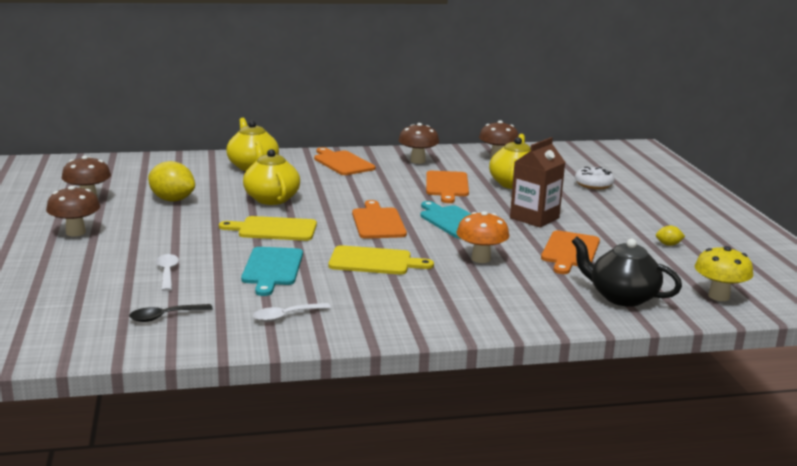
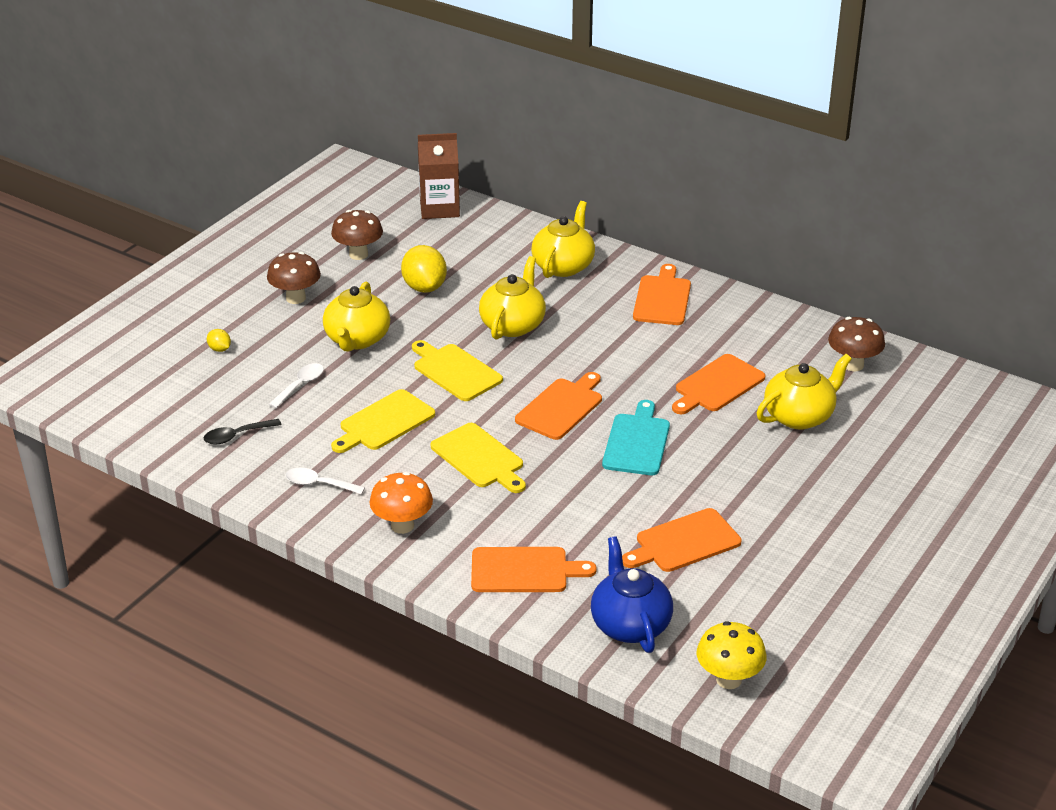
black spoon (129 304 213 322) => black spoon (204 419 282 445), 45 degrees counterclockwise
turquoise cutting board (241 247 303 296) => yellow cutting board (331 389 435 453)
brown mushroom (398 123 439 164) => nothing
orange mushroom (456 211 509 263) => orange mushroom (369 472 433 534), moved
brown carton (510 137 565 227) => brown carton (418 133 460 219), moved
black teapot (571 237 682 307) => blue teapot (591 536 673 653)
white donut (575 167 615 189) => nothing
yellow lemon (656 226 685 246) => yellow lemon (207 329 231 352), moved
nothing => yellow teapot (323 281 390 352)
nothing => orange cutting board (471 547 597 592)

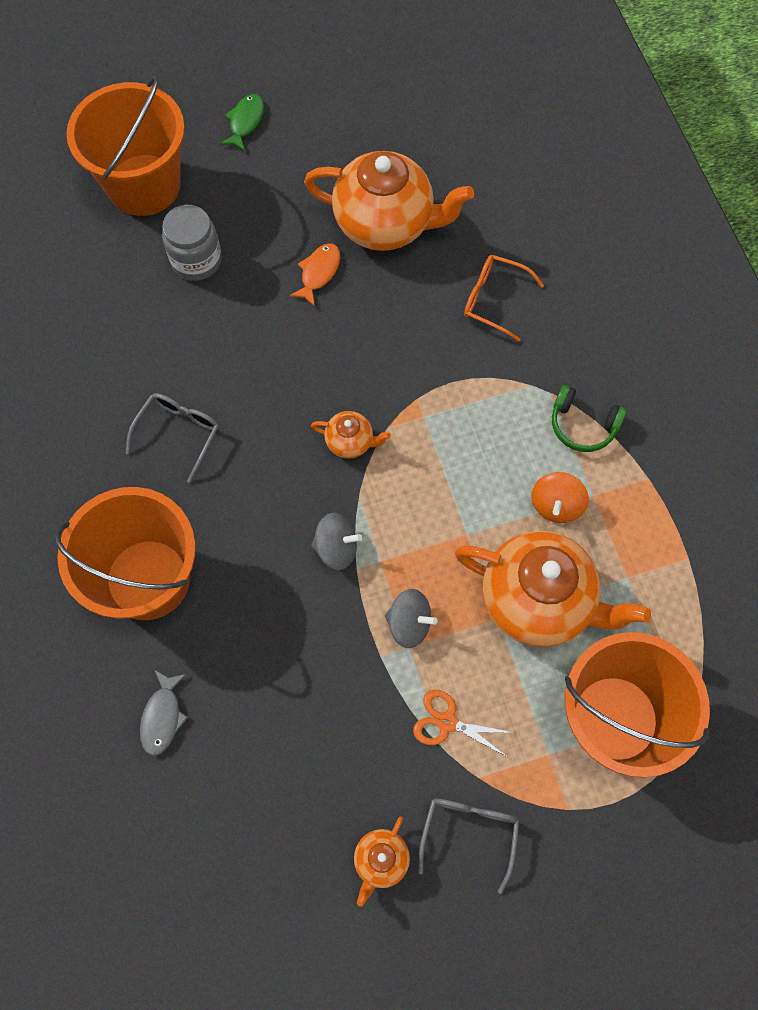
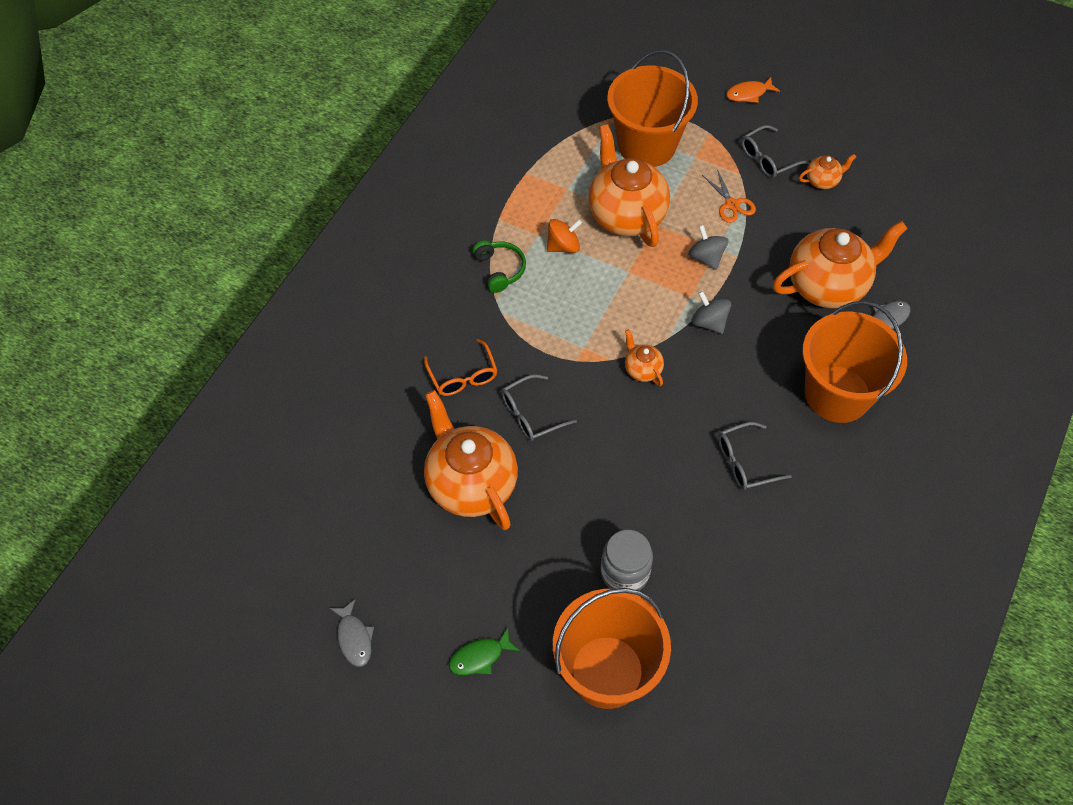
orange fish (289 243 340 307) => orange fish (726 77 780 103), moved
nothing => grey fish (329 599 374 667)
nothing => grey glasses (501 374 577 441)
nothing => orange teapot (773 221 908 308)

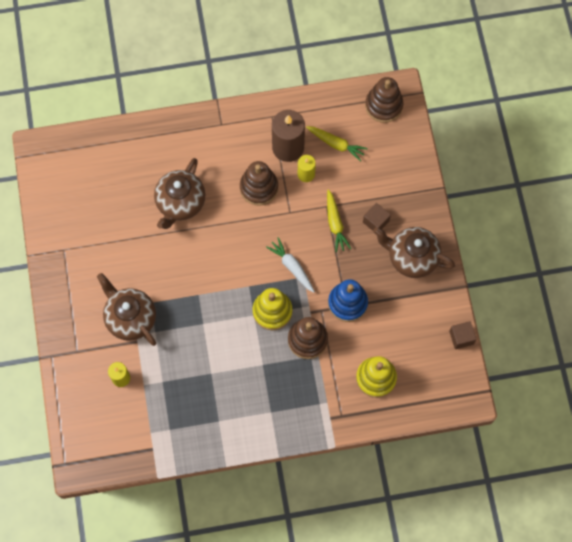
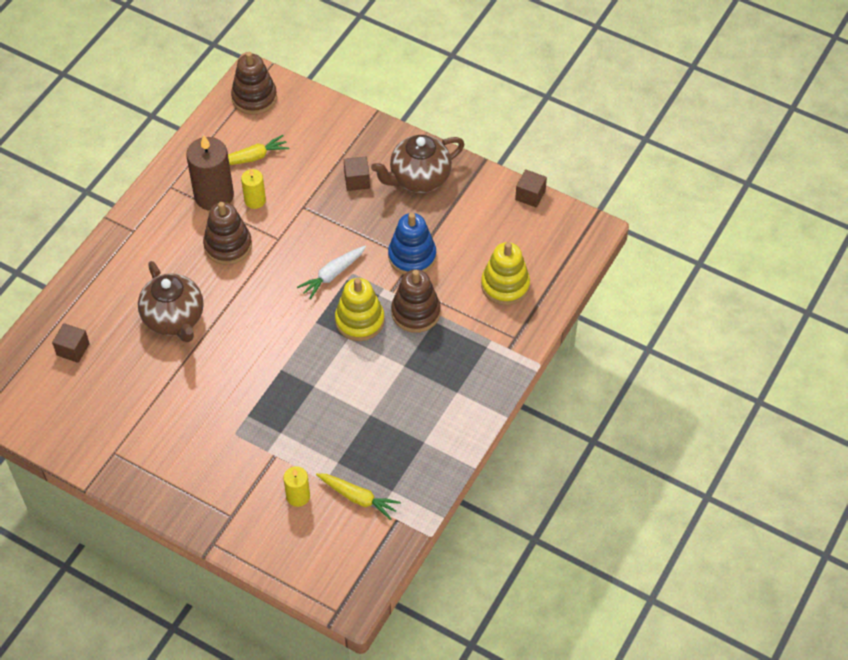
brown teapot (97 273 156 346) => nothing
white carrot (266 237 315 293) => white carrot (297 246 366 299), 45 degrees counterclockwise
yellow carrot (327 189 351 253) => yellow carrot (316 473 401 520), moved
nothing => brown cube (52 323 90 363)

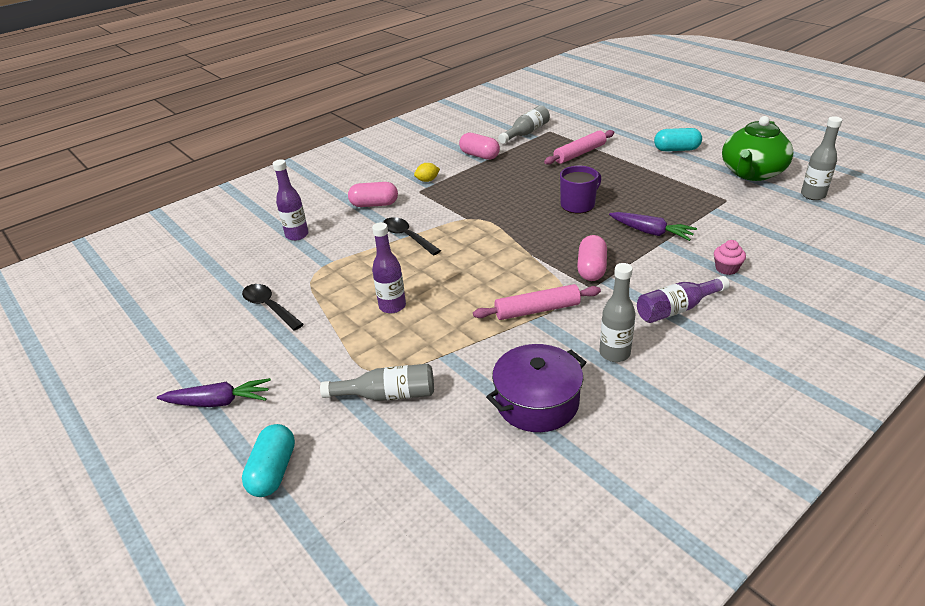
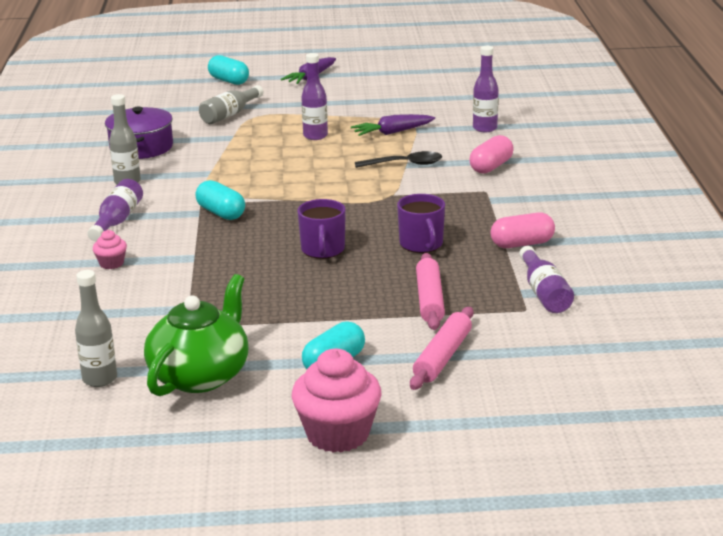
black spoon (242 284 304 331) => nothing
yellow lemon (414 163 440 182) => nothing
pink rolling pin (473 284 601 320) => pink rolling pin (410 307 474 390), moved
grey bottle (498 105 550 144) => purple bottle (519 246 574 313)
pink capsule (577 235 607 281) => turquoise capsule (195 180 245 220)
purple carrot (609 212 697 241) => purple carrot (351 114 435 136), moved
green teapot (722 116 794 181) => green teapot (144 274 248 396), 45 degrees clockwise
nothing => pink cupcake (292 349 381 453)
nothing => purple mug (397 194 445 253)

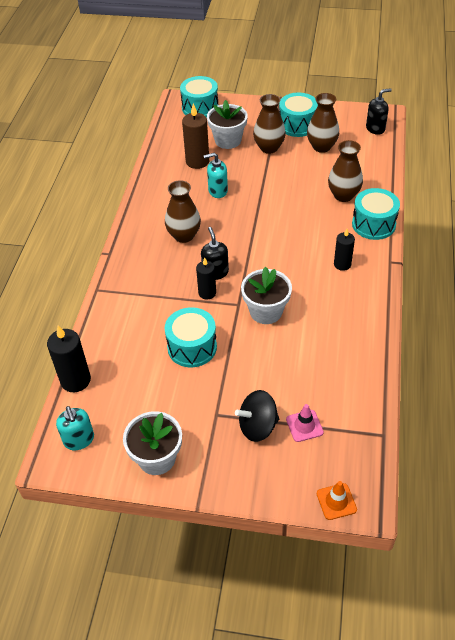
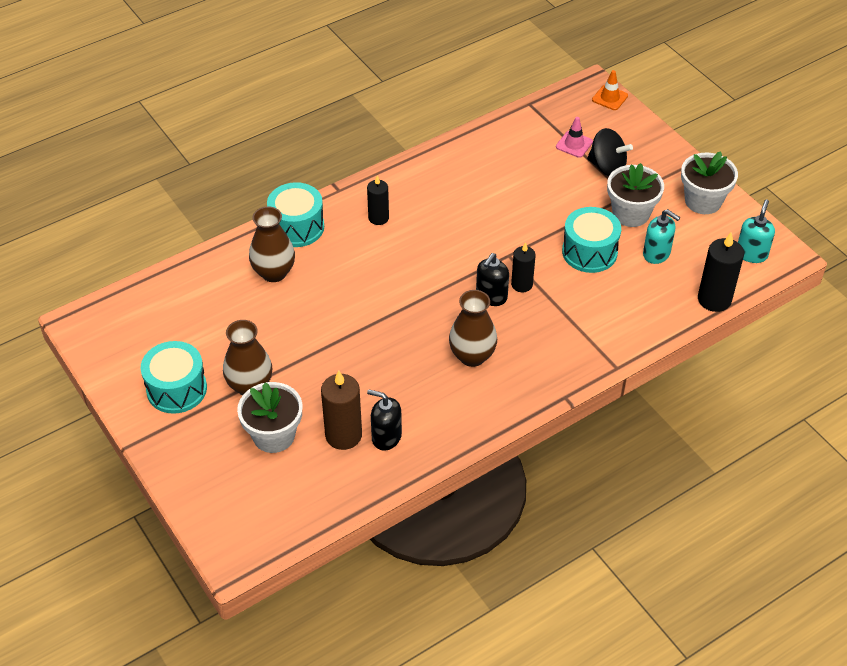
turquoise drum (180 76 218 118) => nothing
turquoise soap dispenser (203 153 228 198) => turquoise soap dispenser (643 209 680 264), moved
white flower pot (241 266 292 324) => white flower pot (607 163 664 227), moved
brown vase (307 93 339 153) => nothing
black soap dispenser (366 88 392 135) => black soap dispenser (367 389 402 451), moved

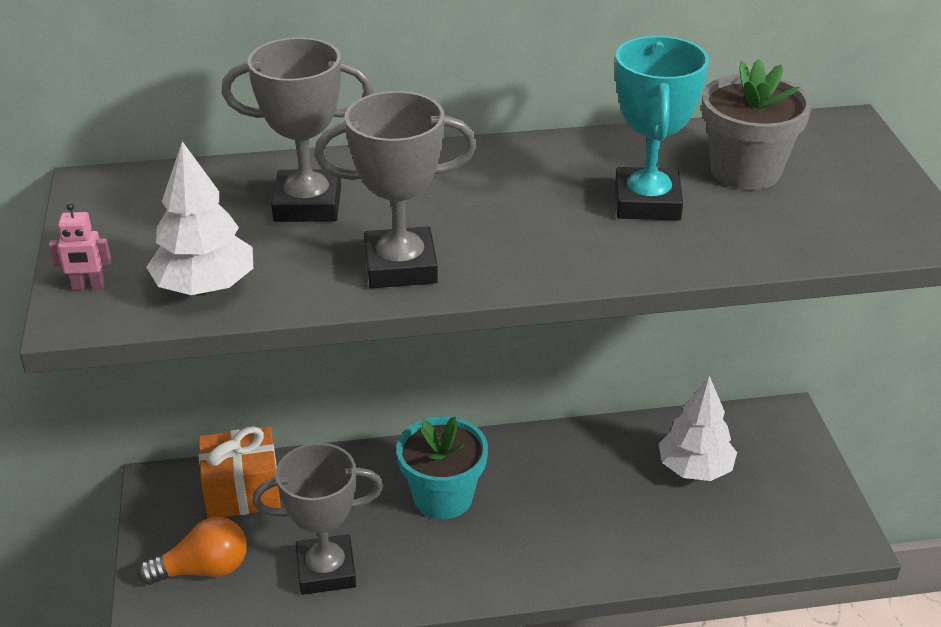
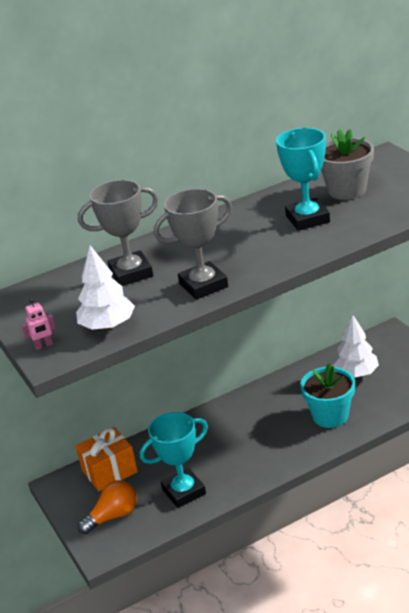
grey trophy (252 443 384 595) => turquoise trophy (140 412 208 508)
turquoise flower pot (396 416 488 519) => turquoise flower pot (300 363 355 428), moved

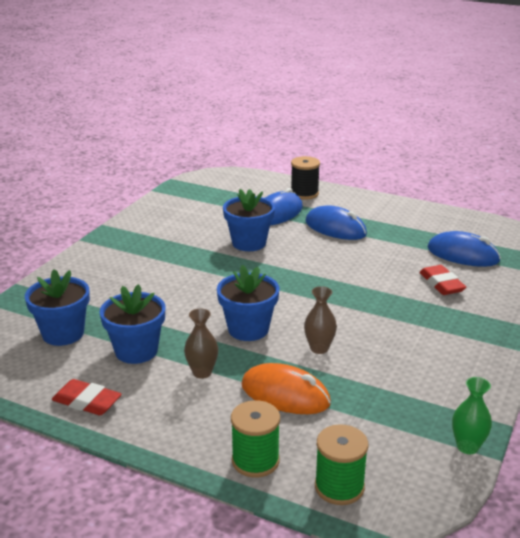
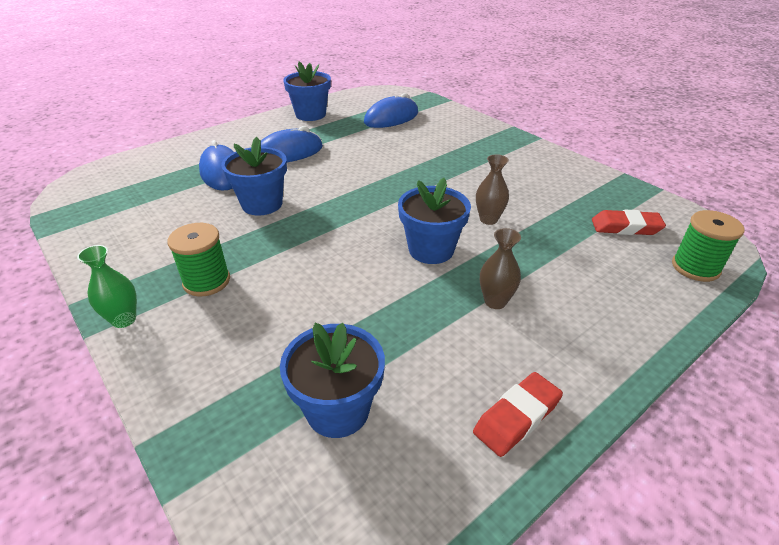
blue flower pot (99 284 165 364) => blue flower pot (283 62 331 121), moved
green spool (231 400 280 478) => green spool (167 223 230 297), moved
orange mouse (241 363 331 414) => nothing
black spool (291 156 320 200) => nothing
red eraser (419 265 466 295) => red eraser (592 210 666 235), moved
green vase (452 377 492 454) => green vase (77 245 137 328), moved

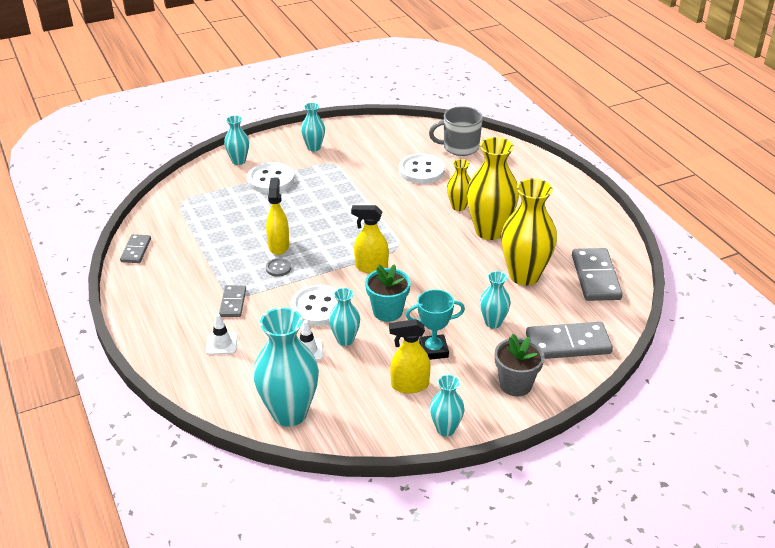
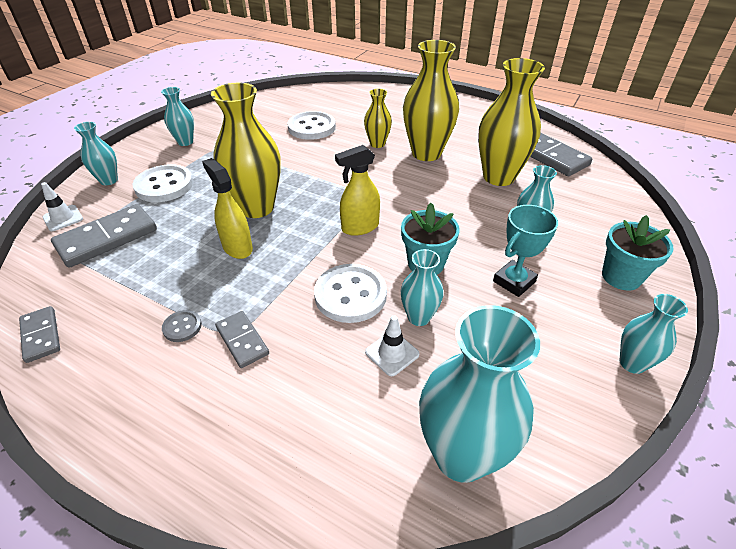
white traffic cone (206 314 238 355) => white traffic cone (41 182 83 231), moved
grey button (266 258 291 277) => grey button (162 310 202 342), moved
yellow spray bottle (389 319 431 394) => nothing
grey mug (429 106 483 156) => nothing
grey flower pot (495 334 544 396) => turquoise flower pot (602 215 674 291)
grey domino (526 322 613 359) => grey domino (51 204 157 268), moved
nothing => yellow vase (211 82 281 218)

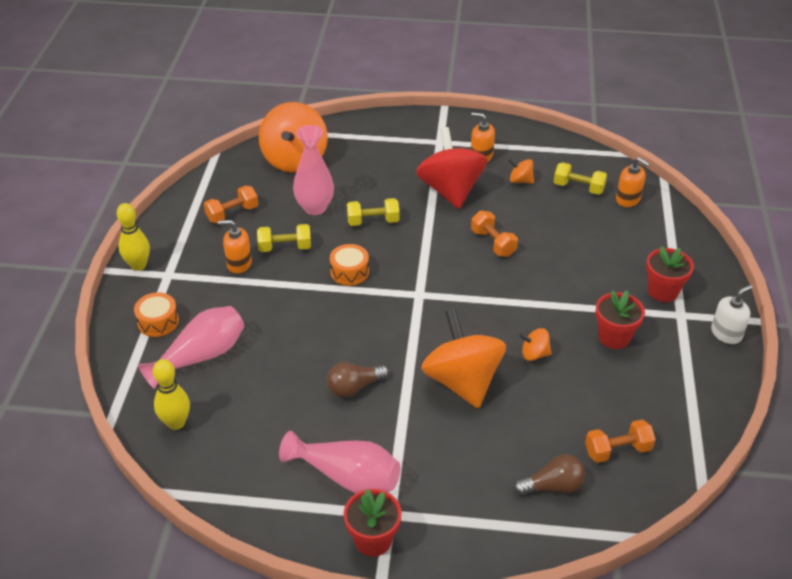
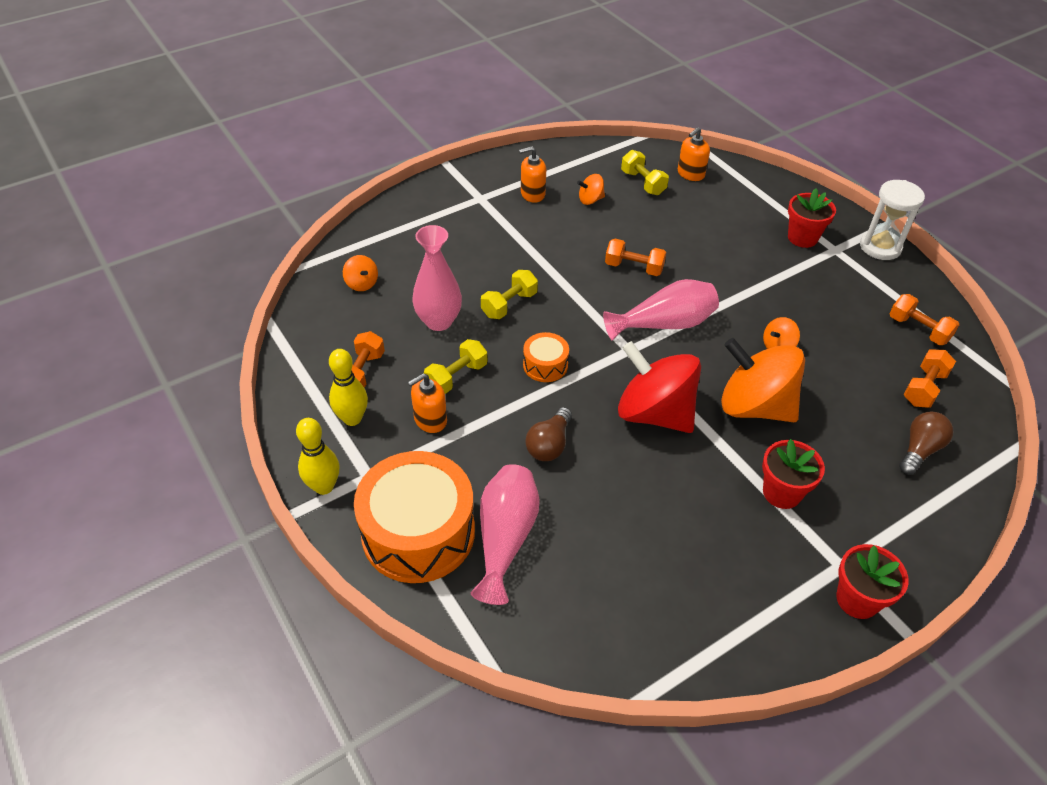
orange drum (134 292 179 337) => orange drum (354 451 475 583), x2.15
yellow bowling pin (153 359 190 430) => yellow bowling pin (329 349 368 426), moved
orange spinning top (259 102 328 173) => orange spinning top (343 255 378 291), x0.43
pink vase (279 431 401 494) => pink vase (603 279 719 341), moved
brown light bulb (327 362 389 398) => brown light bulb (525 407 572 461), moved
red spinning top (416 127 487 209) => red spinning top (618 341 701 433), moved
yellow dumbbell (554 162 607 195) => yellow dumbbell (621 150 669 195), 75 degrees clockwise
red flower pot (596 290 645 349) => red flower pot (762 439 825 509), moved
orange soap dispenser (616 157 650 207) => orange soap dispenser (678 127 710 181), 135 degrees clockwise
white soap dispenser (711 285 753 344) => white hourglass (860 180 925 260)
nothing => orange dumbbell (890 294 959 345)

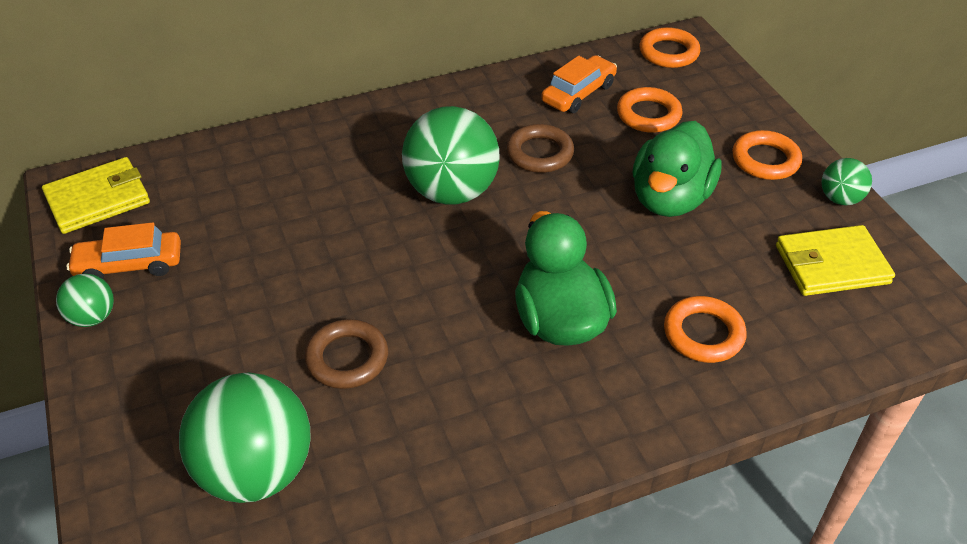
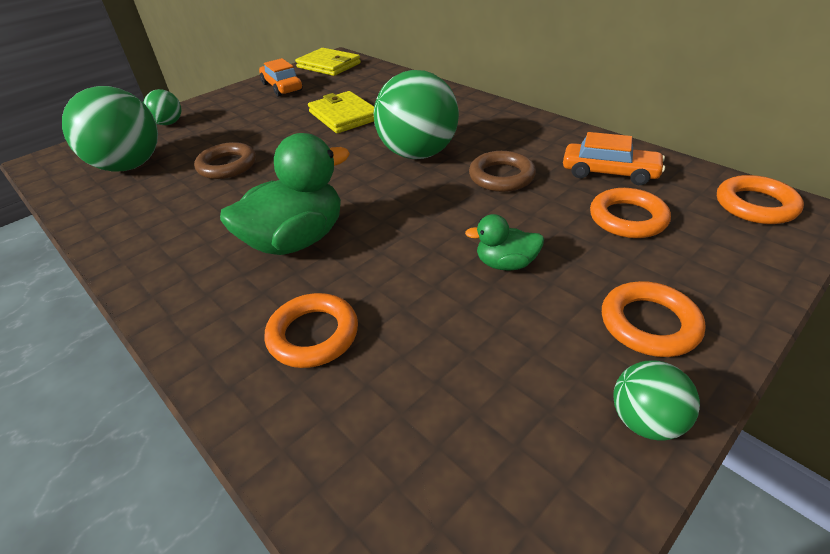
green ball (56 274 114 327) => green ball (143 89 181 125), moved
green duck (632 121 722 217) => green duck (465 214 544 271), x0.51
yellow wallet (776 225 895 296) => yellow wallet (308 91 374 133), moved

